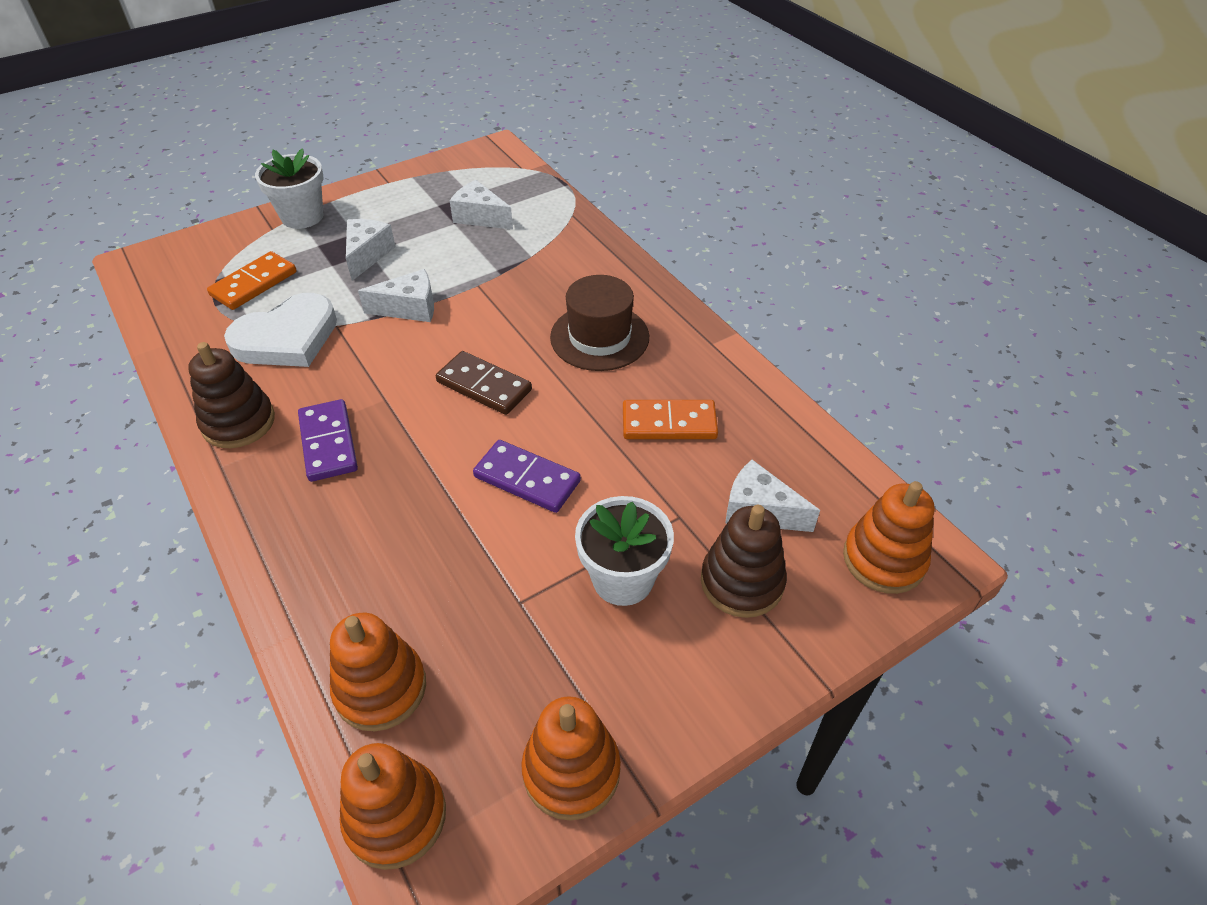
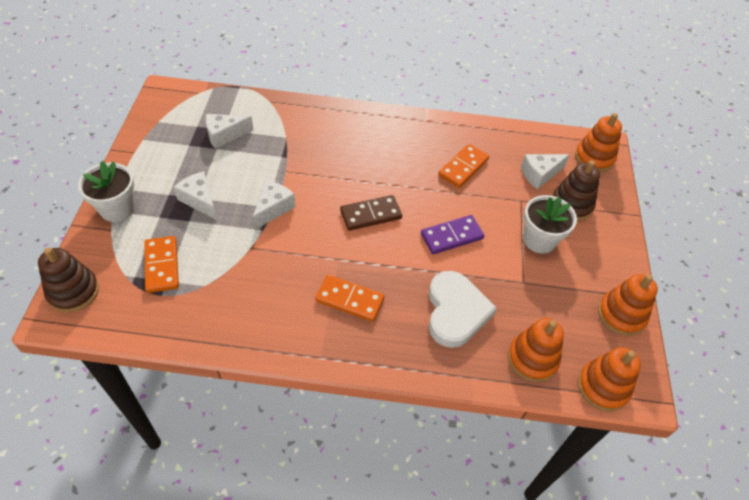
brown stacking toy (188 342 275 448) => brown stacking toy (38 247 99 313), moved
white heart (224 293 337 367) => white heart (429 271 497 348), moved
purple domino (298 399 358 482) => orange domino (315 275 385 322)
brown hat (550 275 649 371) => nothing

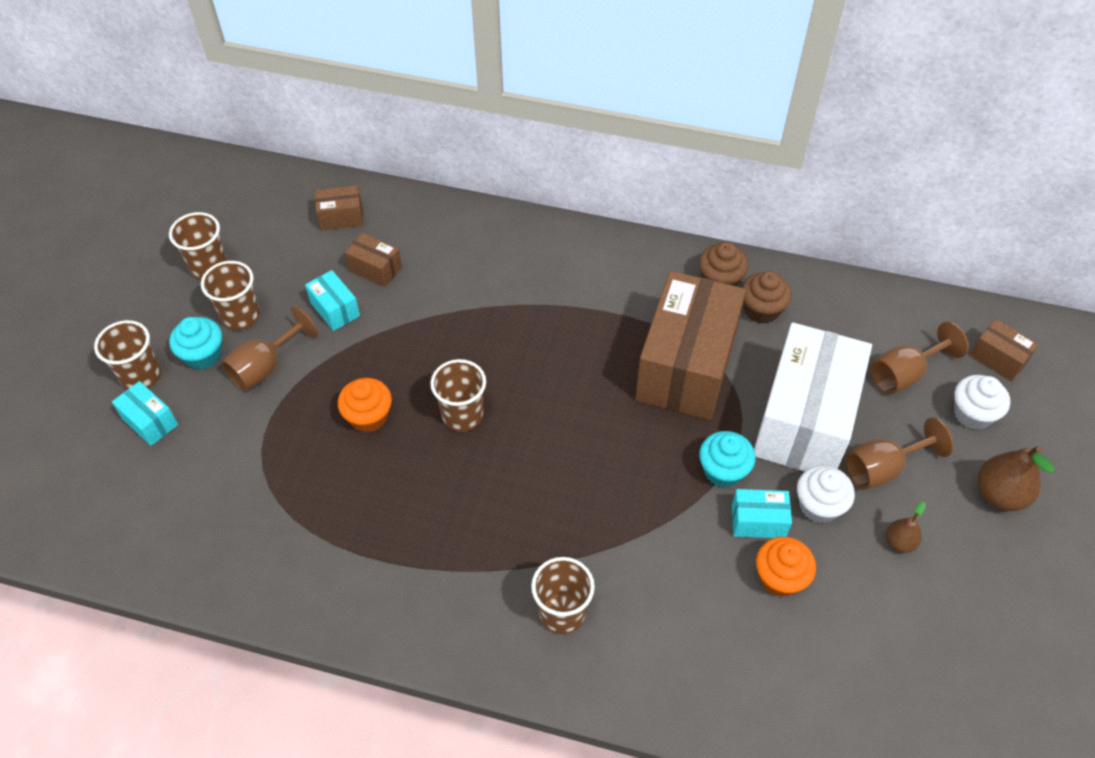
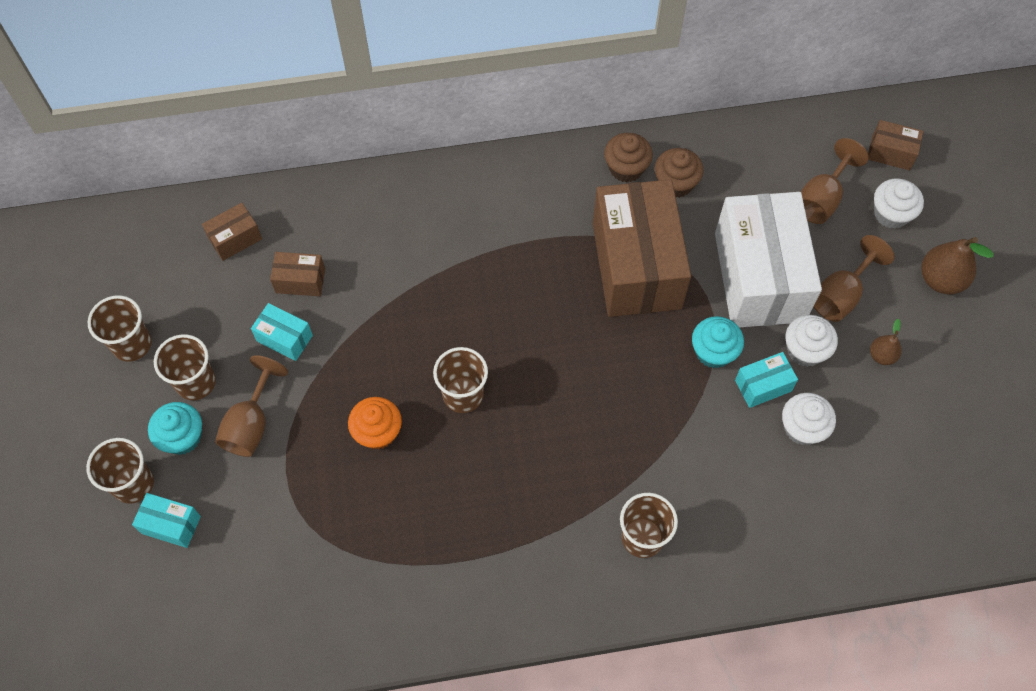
orange cupcake (756 537 816 597) => white cupcake (782 393 836 445)

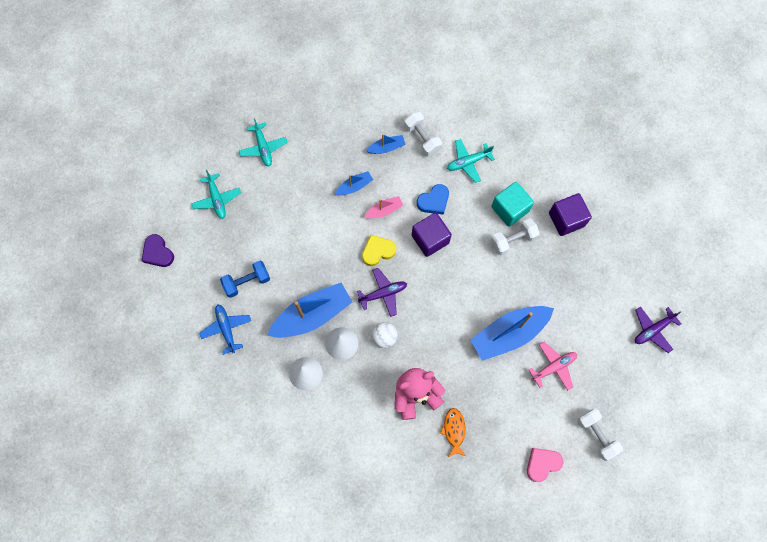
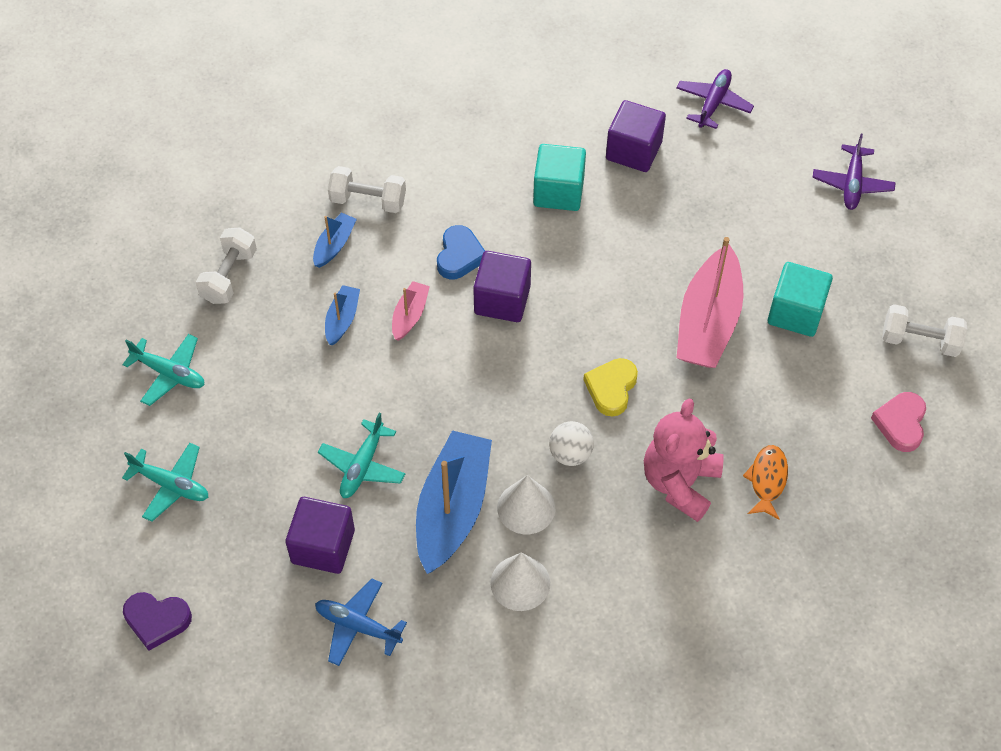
blue dumbbell (220 261 270 298) => purple cube (286 497 355 574)
purple plane (357 268 407 317) => purple plane (676 69 754 129), moved
yellow heart (362 235 396 266) => yellow heart (583 358 638 417), moved
orange fish (440 408 466 457) => orange fish (743 445 788 520), 60 degrees clockwise
turquoise plane (447 139 495 183) => turquoise plane (318 413 405 498), moved
blue boat (470 306 554 361) => pink boat (676 237 743 368)
white dumbbell (491 218 540 255) => white dumbbell (196 227 257 304), moved
pink plane (528 341 577 391) => turquoise cube (768 262 833 337)

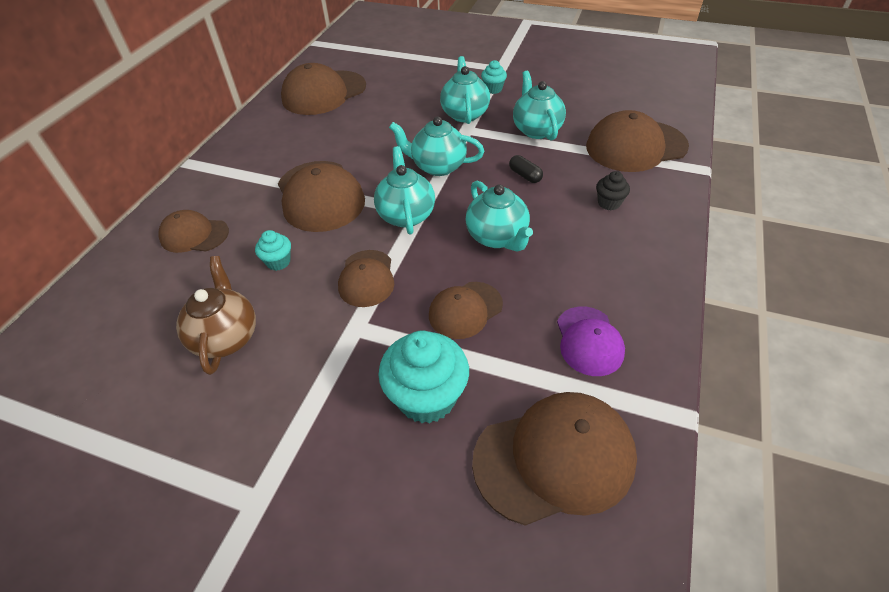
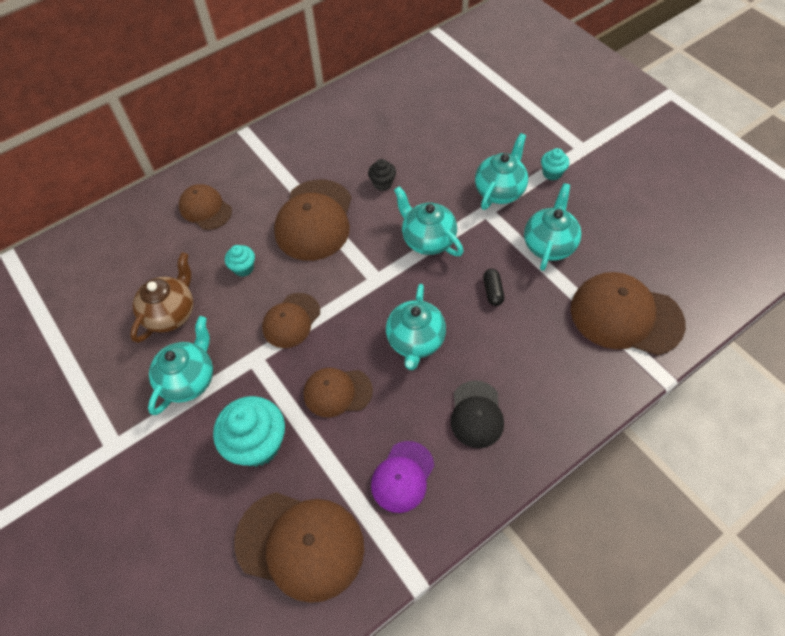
brown cap (281 63 366 115) => nothing
turquoise teapot (374 146 435 235) => turquoise teapot (148 316 213 415), moved
black cupcake (596 171 630 210) => black cupcake (368 159 396 191), moved
nothing => black cap (450 381 504 448)

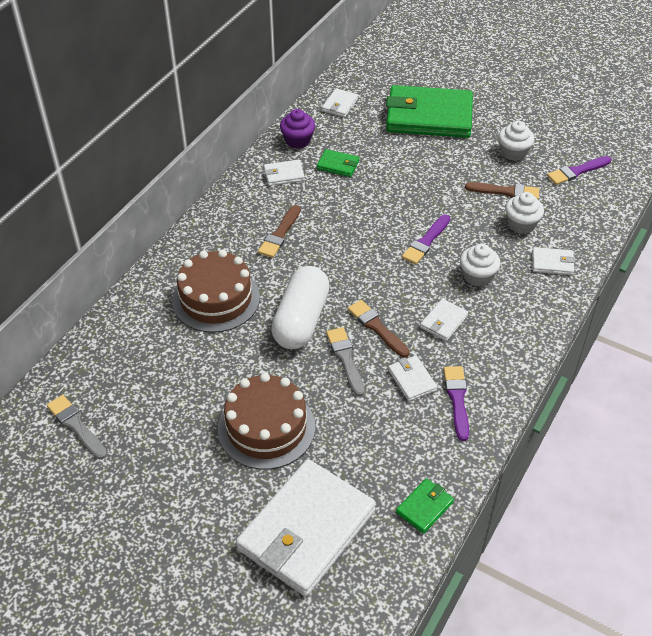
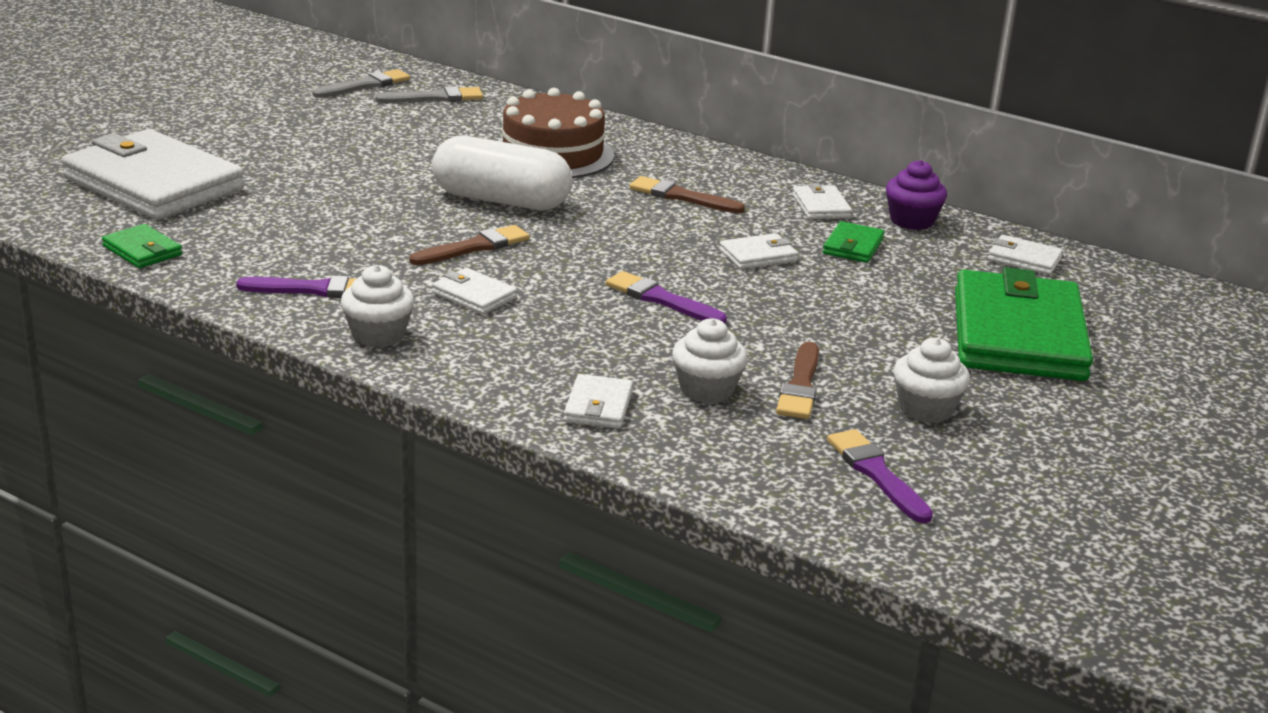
brown cake (218 373 315 470) => nothing
grey brush (326 327 365 397) => grey brush (375 86 483 103), moved
white wallet (388 356 437 401) => white wallet (719 233 798 270), moved
white cupcake (460 244 500 287) => white cupcake (341 265 414 347), moved

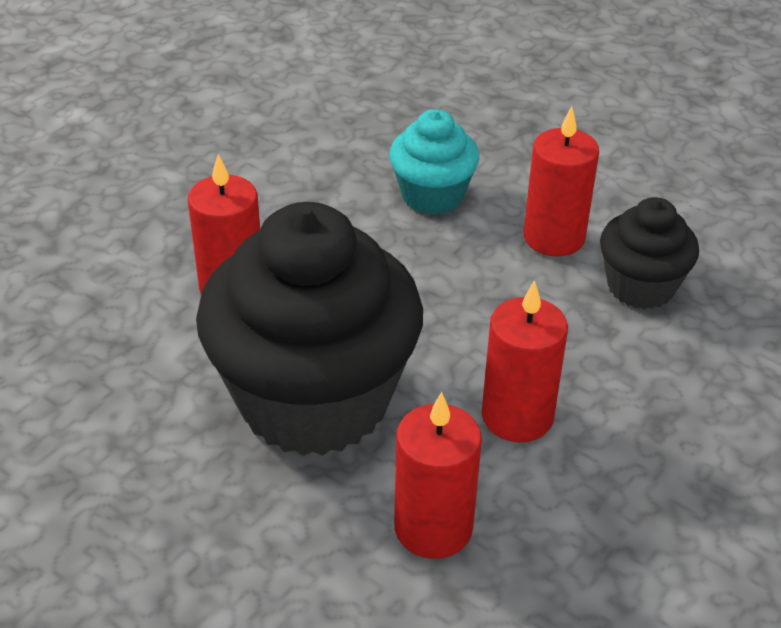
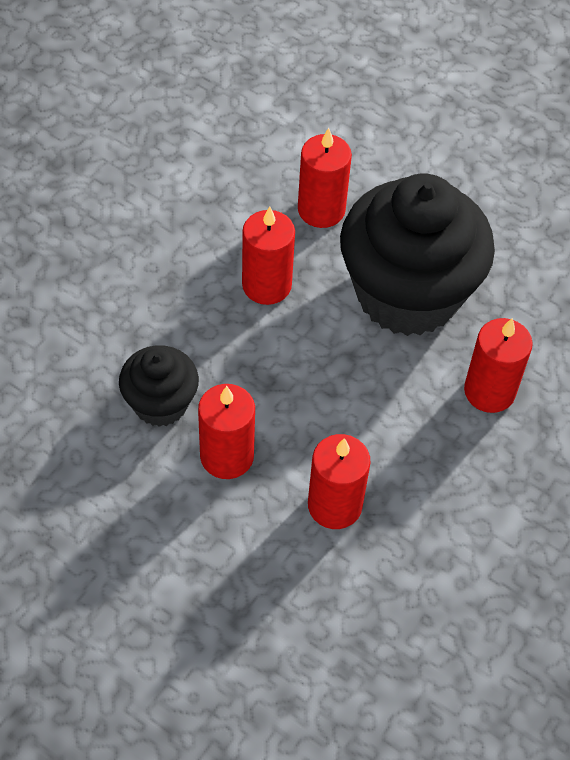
turquoise cupcake (389 109 479 215) => red candle (308 434 371 529)

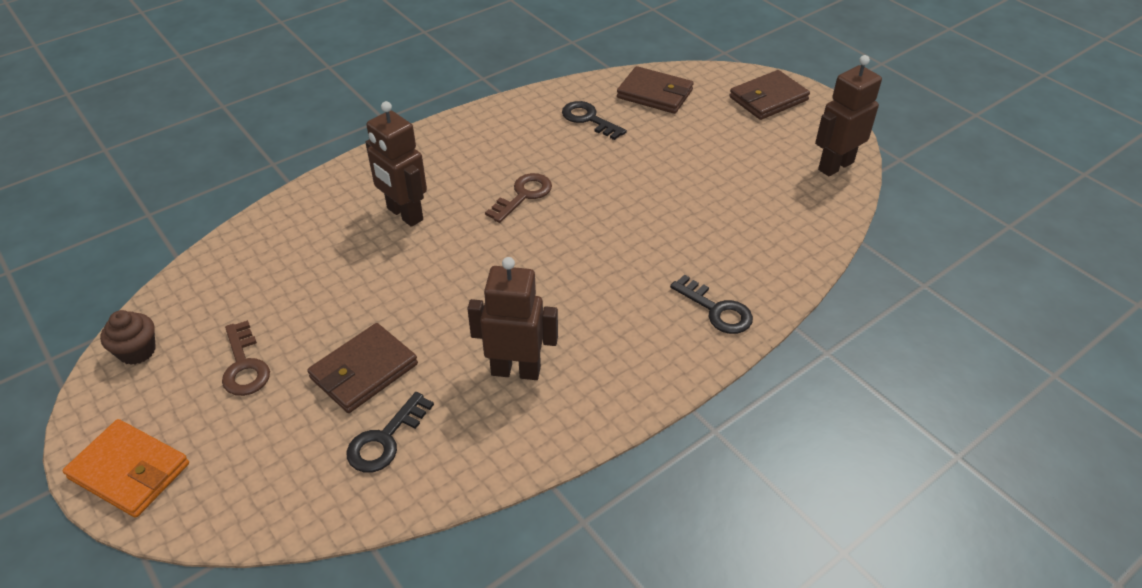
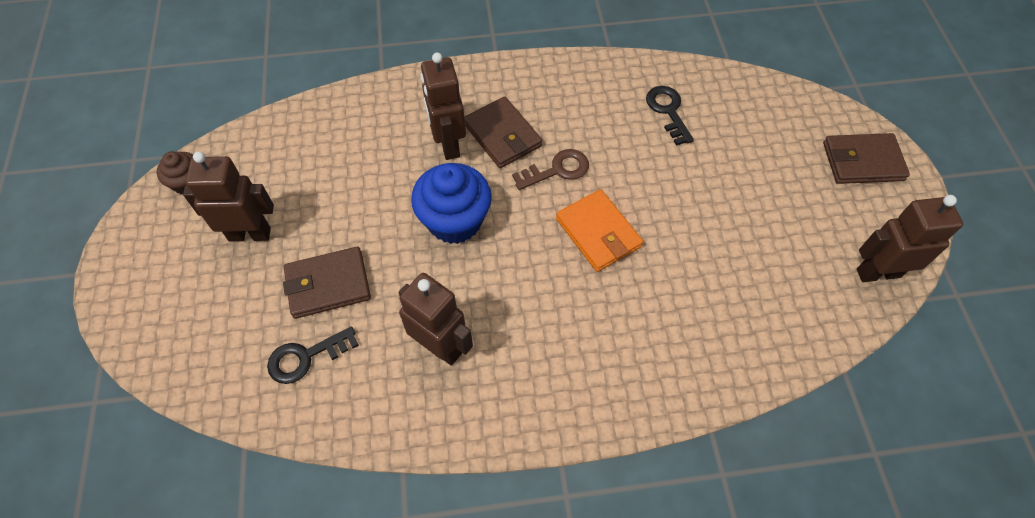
orange wallet (63 419 189 518) => orange wallet (556 189 643 272), moved
brown key (222 320 270 396) => brown robot (183 151 274 242)
brown wallet (617 66 694 114) => brown wallet (464 97 542 168), moved
black key (670 275 753 334) => nothing
nothing => blue cupcake (411 163 492 244)

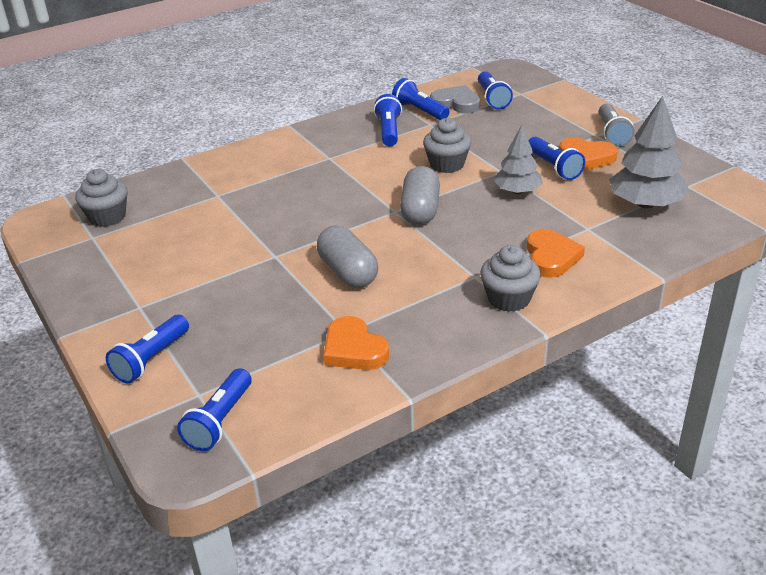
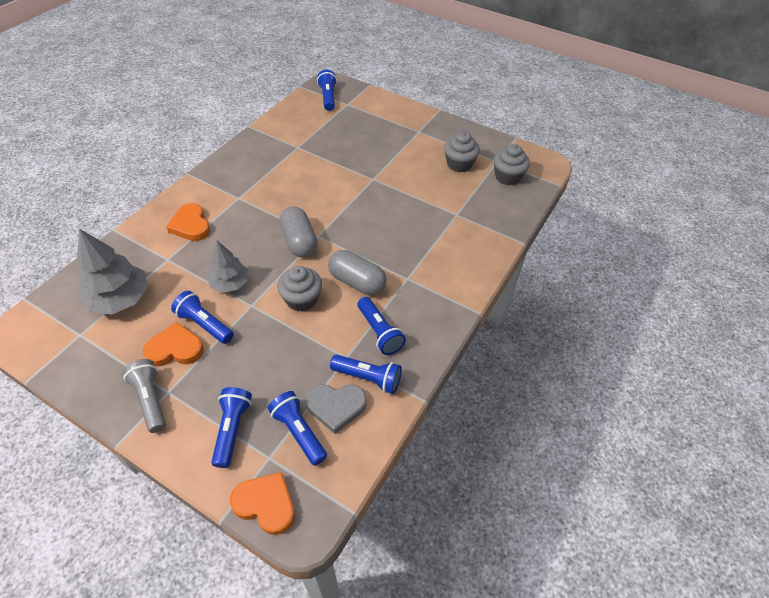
blue flashlight (106 315 189 384) => blue flashlight (211 387 252 468), moved
grey capsule (317 226 378 288) => grey capsule (328 250 387 295), moved
orange heart (323 316 389 370) => orange heart (230 472 295 535), moved
grey cupcake (480 245 541 312) => grey cupcake (444 132 480 173), moved

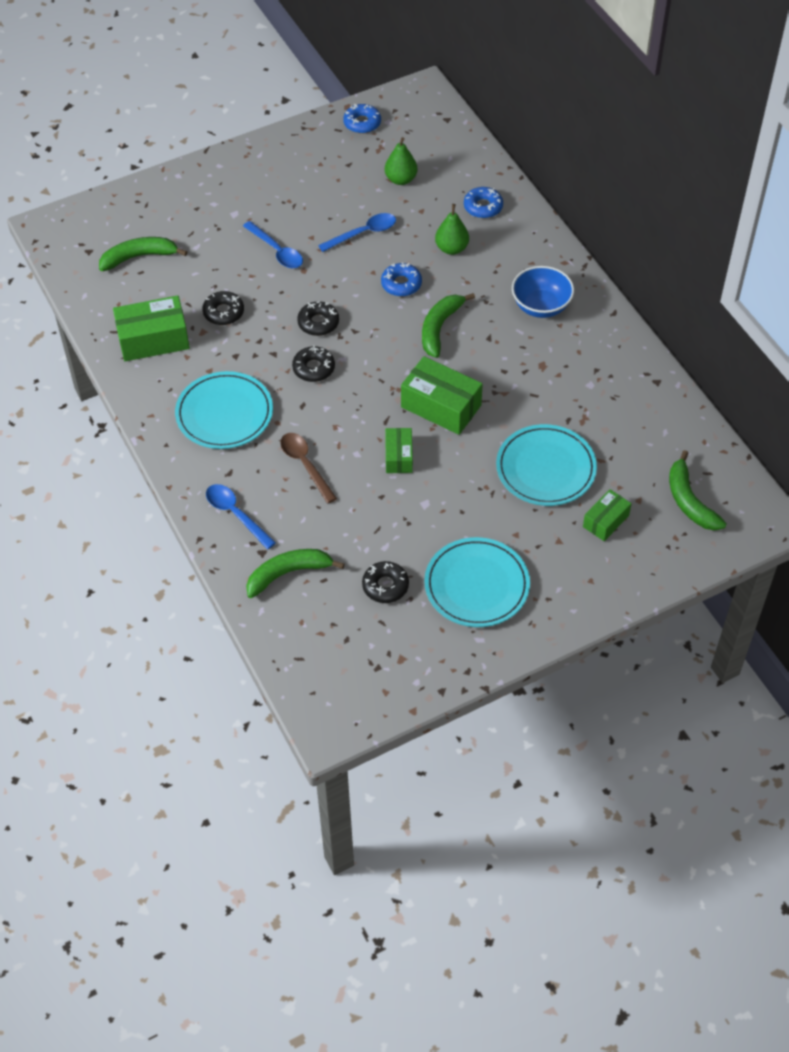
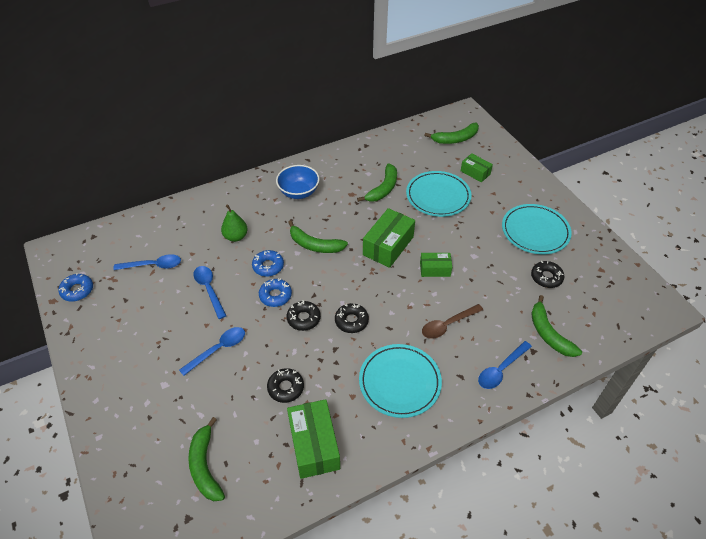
green pear (385 137 418 185) => blue spoon (113 254 181 270)
blue donut (464 187 503 218) => blue donut (259 278 292 307), moved
nothing => green banana (357 163 397 202)

